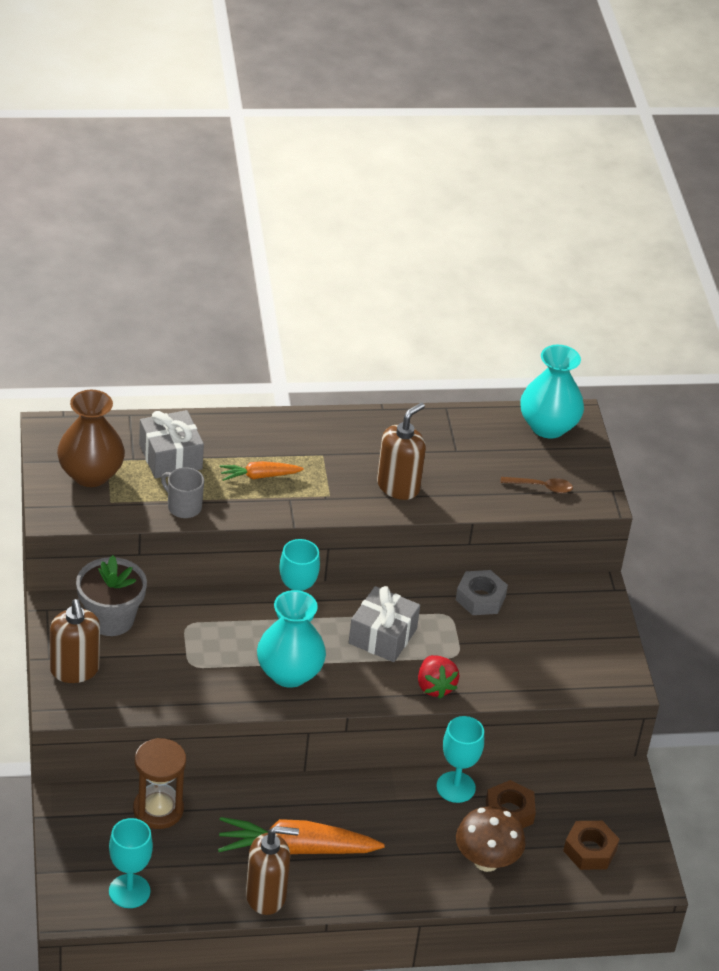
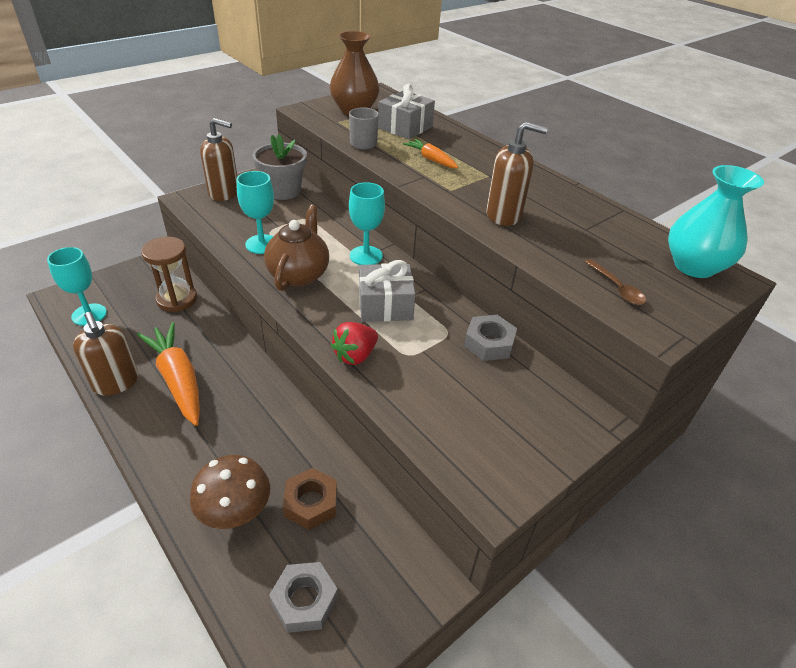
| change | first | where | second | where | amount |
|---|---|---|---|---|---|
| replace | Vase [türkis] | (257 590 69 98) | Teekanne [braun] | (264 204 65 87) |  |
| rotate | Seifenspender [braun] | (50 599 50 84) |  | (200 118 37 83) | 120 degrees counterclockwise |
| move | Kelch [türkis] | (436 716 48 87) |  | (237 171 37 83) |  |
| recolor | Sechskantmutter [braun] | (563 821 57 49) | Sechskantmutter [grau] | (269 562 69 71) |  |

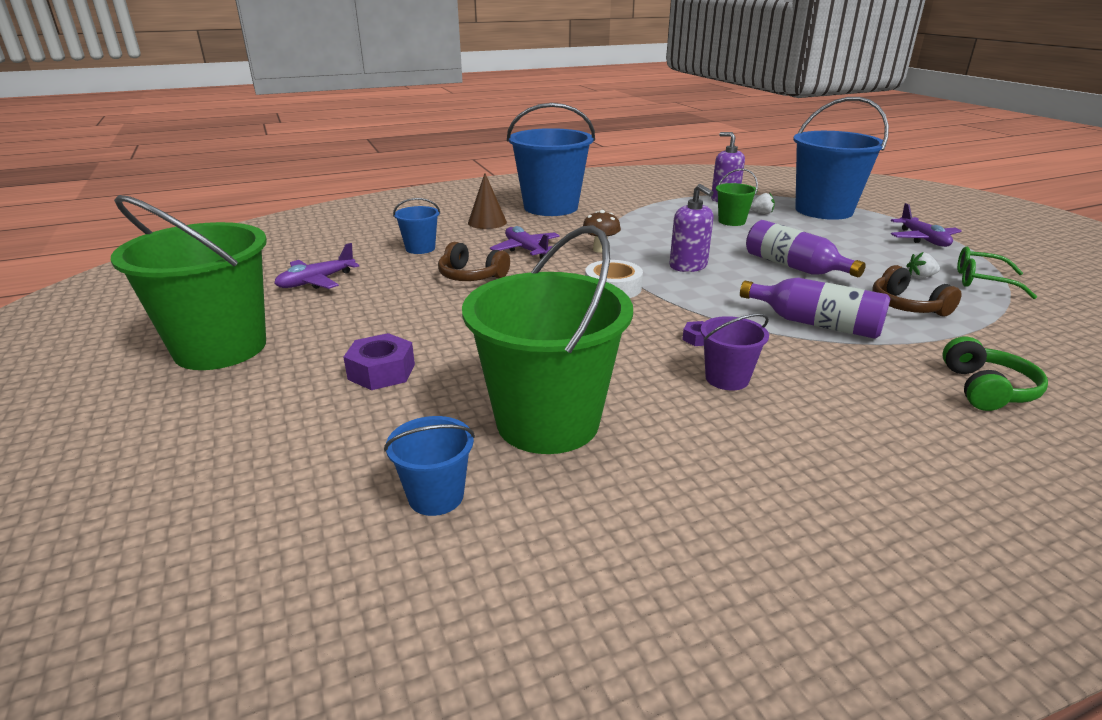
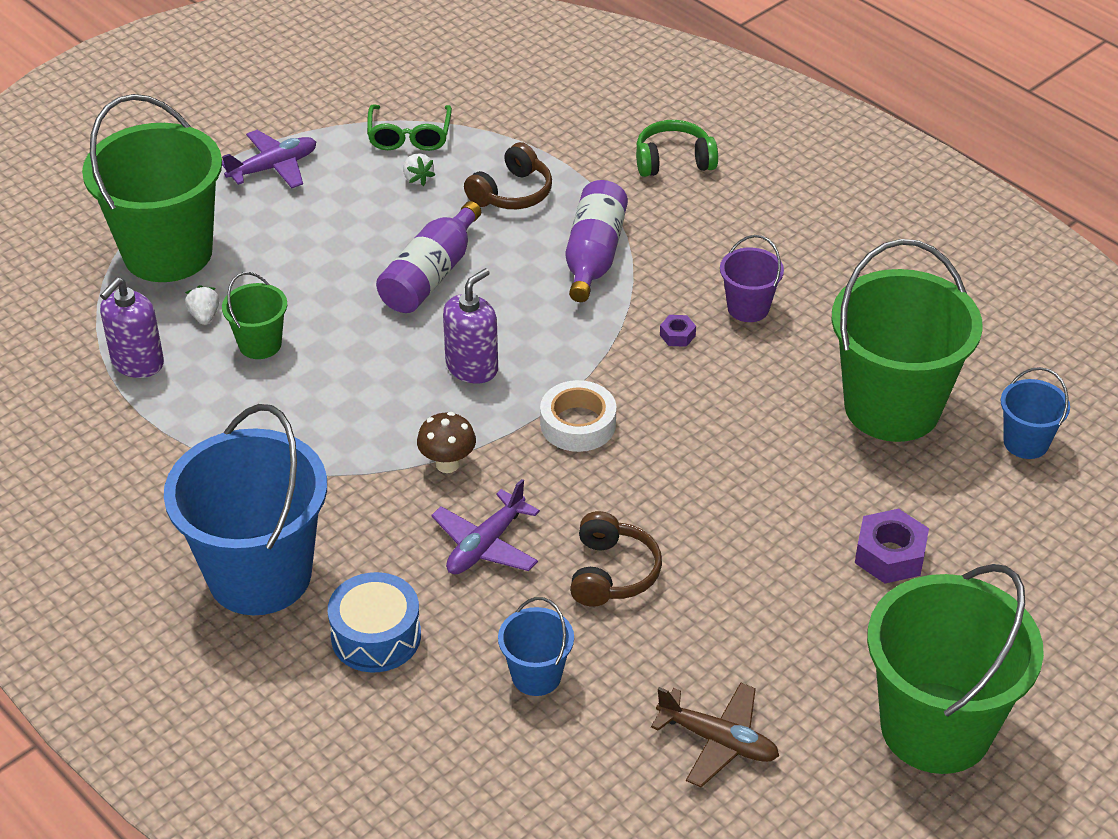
| change | first | where | second | where | amount |
|---|---|---|---|---|---|
| recolor | Eimer [blau] | (793 97 96 123) | Eimer [grün] | (82 94 140 188) |  |
| replace | Kegel [braun] | (468 173 39 56) | Trommel [blau] | (328 572 93 101) |  |
| recolor | Flugzeug [lila] | (274 243 85 46) | Flugzeug [braun] | (651 683 128 104) |  |

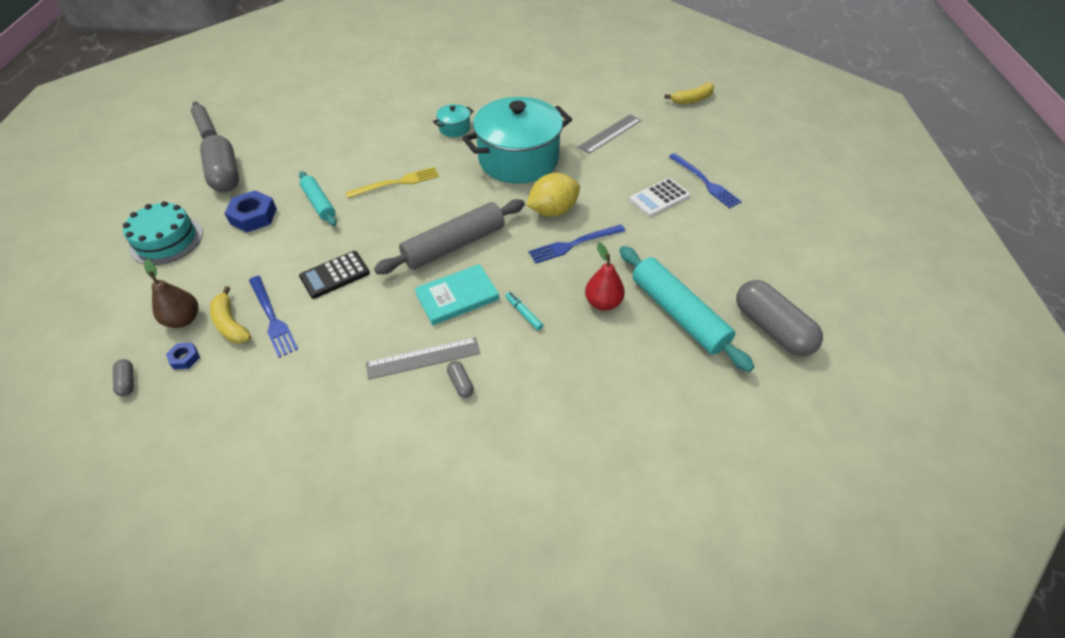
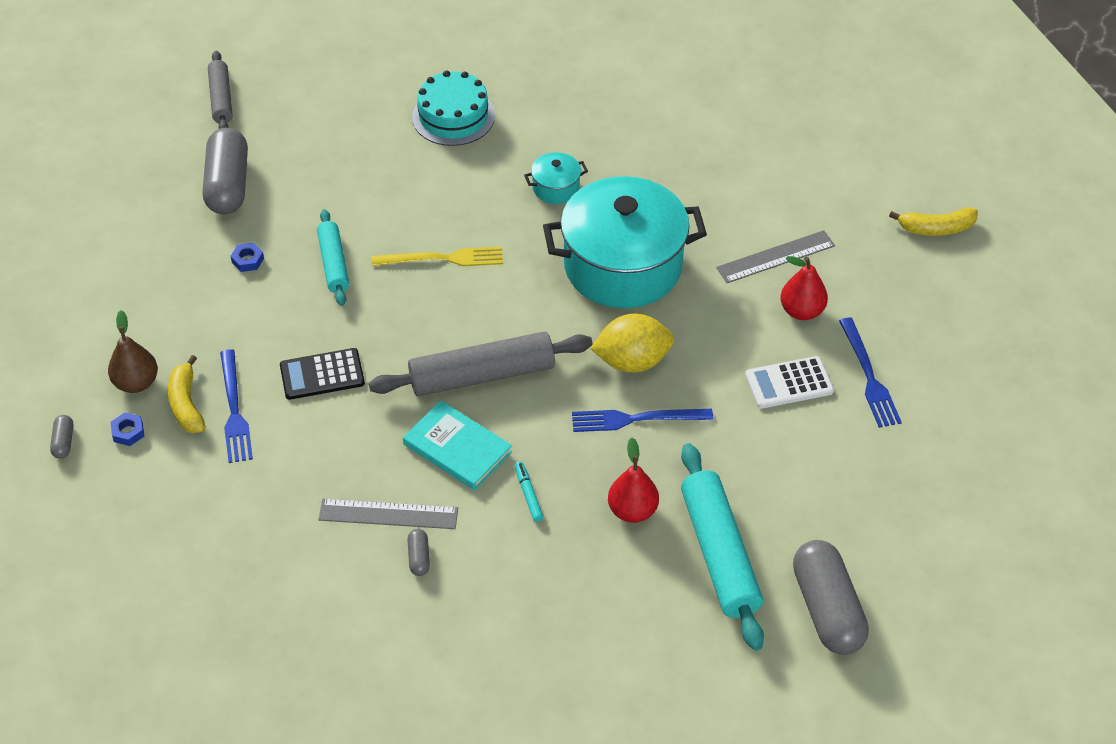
| change | first | where | second | where | amount |
|---|---|---|---|---|---|
| resize | Sechskantmutter [blau] | (224 190 53 42) |  | (231 243 33 29) | x0.52 |
| move | Kuchen [türkis] | (123 201 80 64) |  | (412 70 83 76) |  |
| rotate | Buch [türkis] | (414 264 85 61) |  | (403 401 109 89) | 45 degrees clockwise |
| insert |  |  | Birne [rot] | (780 256 48 64) |  |

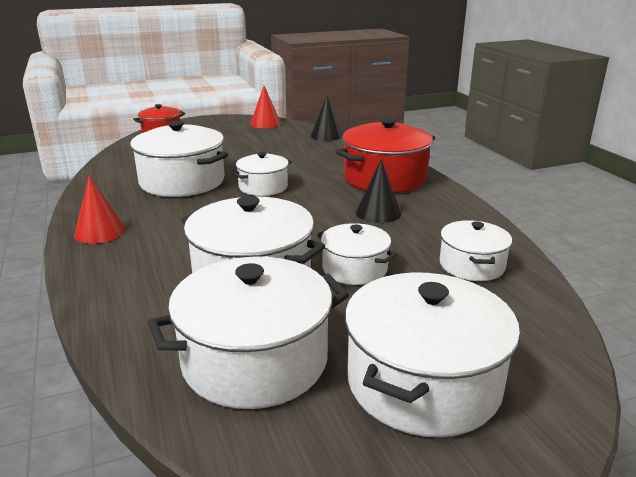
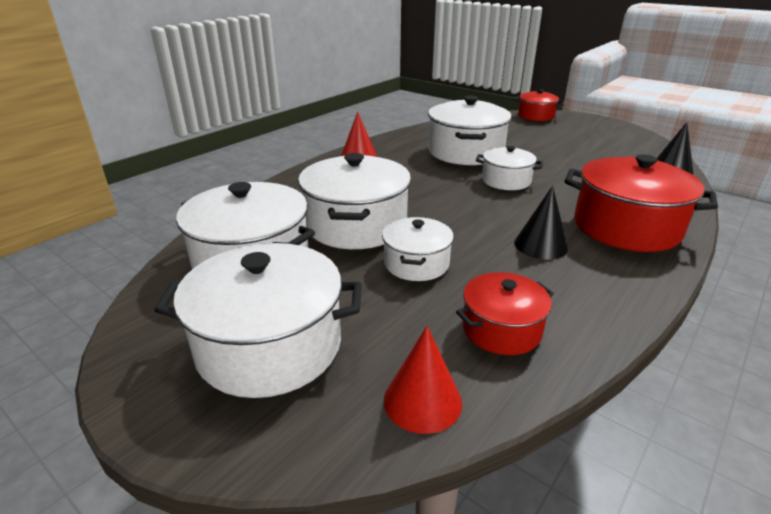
| change | first | where | second | where | amount |
|---|---|---|---|---|---|
| move | Kegel [rot] | (250 86 31 42) |  | (384 326 78 108) |  |
| recolor | Kochtopf [weiß] | (440 220 72 61) | Kochtopf [rot] | (456 272 98 83) |  |

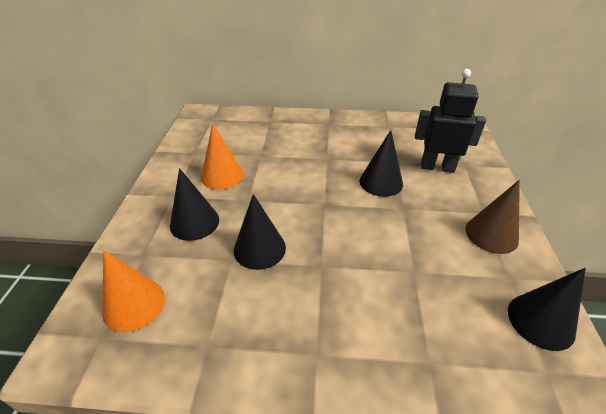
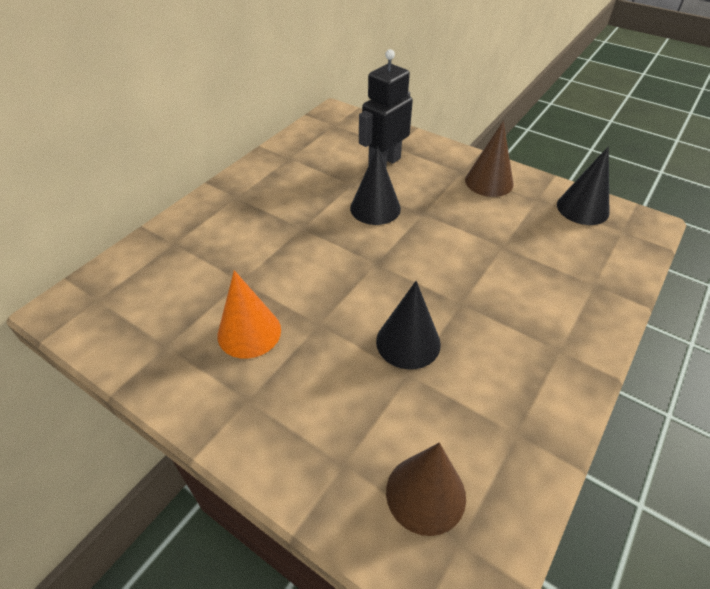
| change | first | where | second | where | amount |
|---|---|---|---|---|---|
| delete | Kegel [schwarz] | (170 168 49 73) |  |  |  |
| recolor | Kegel [orange] | (102 251 63 81) | Kegel [braun] | (386 443 80 93) |  |

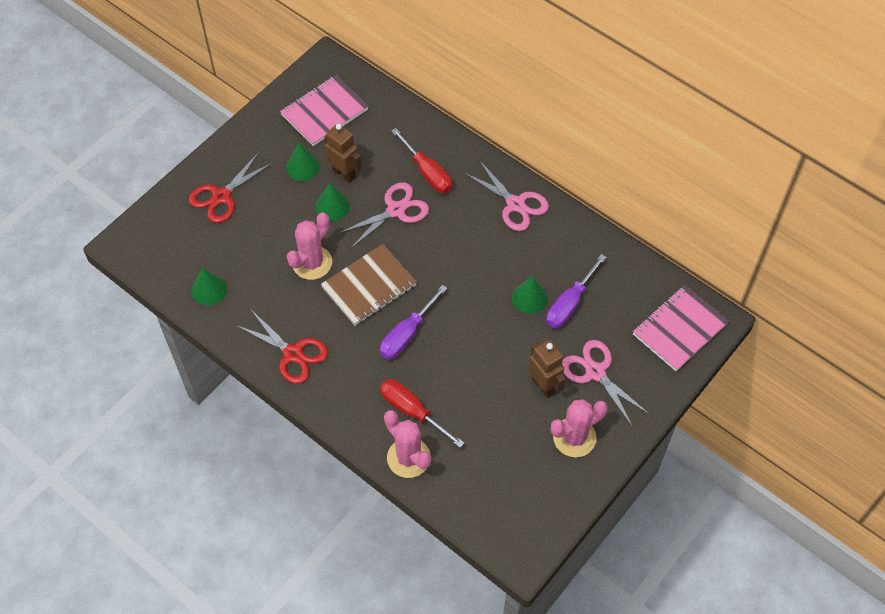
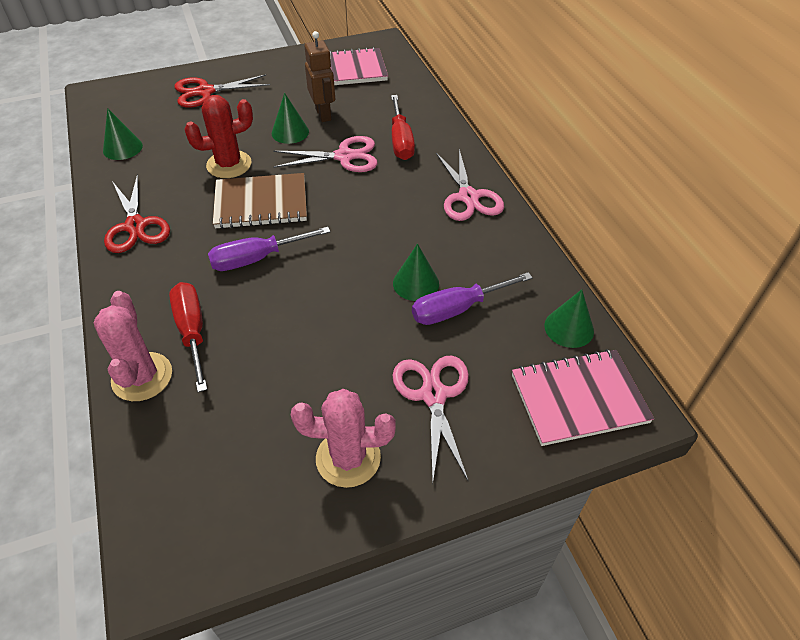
| change | first | where | second | where | amount |
|---|---|---|---|---|---|
| move | Kegel [grün] | (286 143 34 38) |  | (544 289 50 59) |  |
| recolor | Kaktus [rosa] | (287 212 45 68) | Kaktus [rot] | (184 95 69 83) |  |
| delete | Roboter [braun] | (528 340 38 58) |  |  |  |

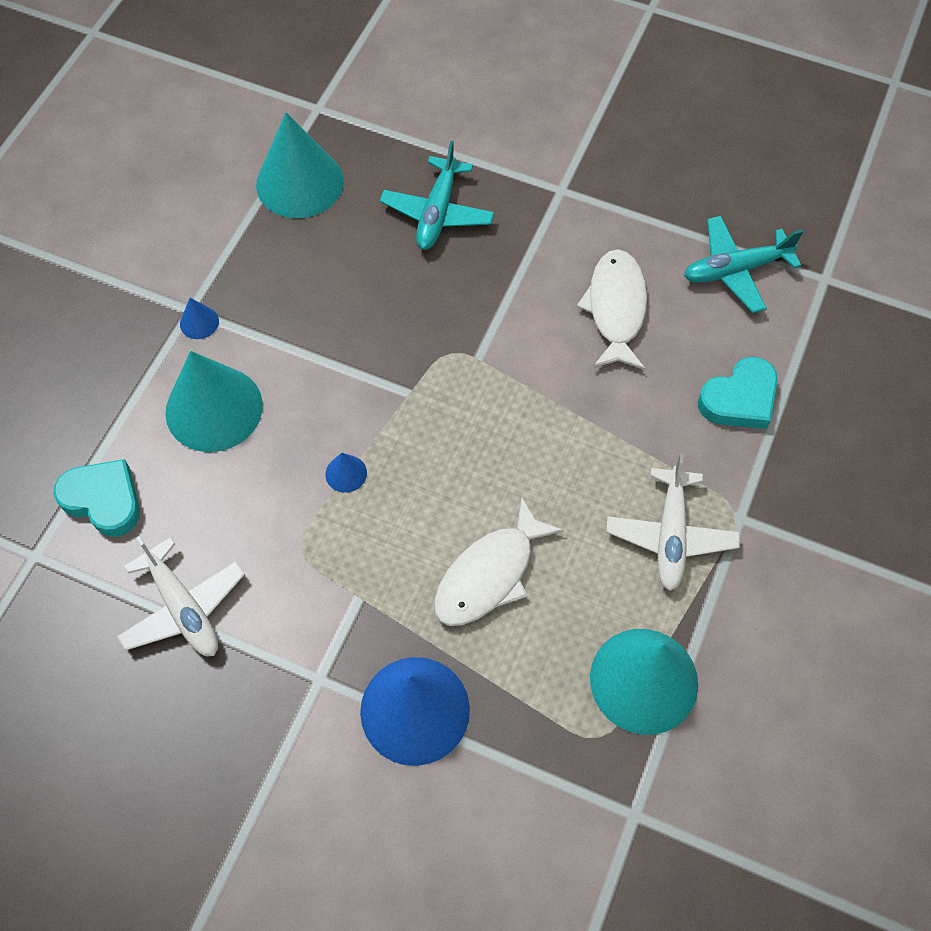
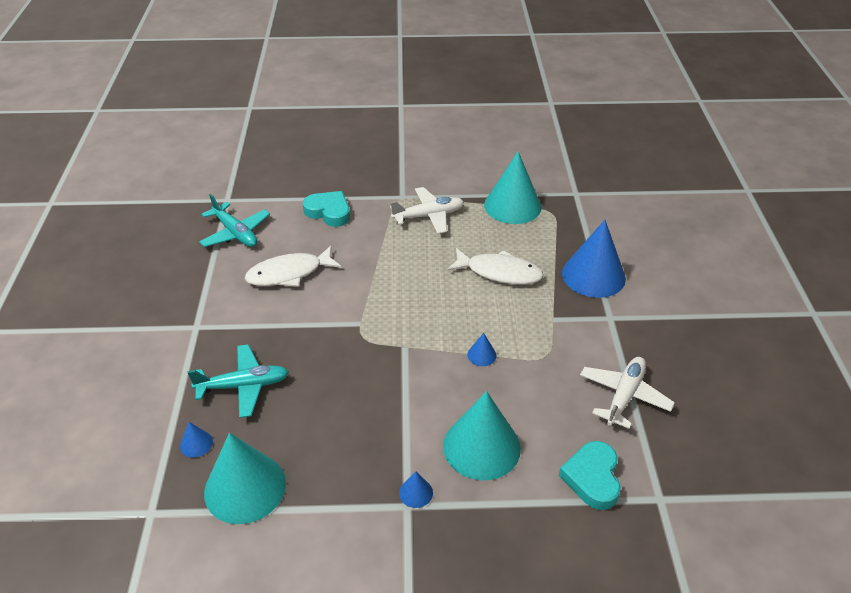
| change | first | where | second | where | amount |
|---|---|---|---|---|---|
| insert |  |  | Kegel [blau] | (180 422 33 36) |  |

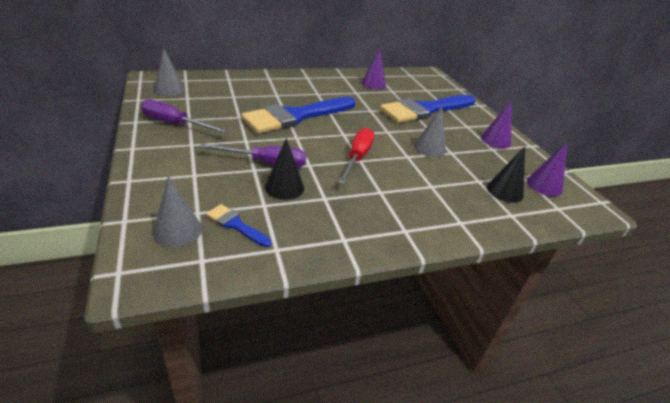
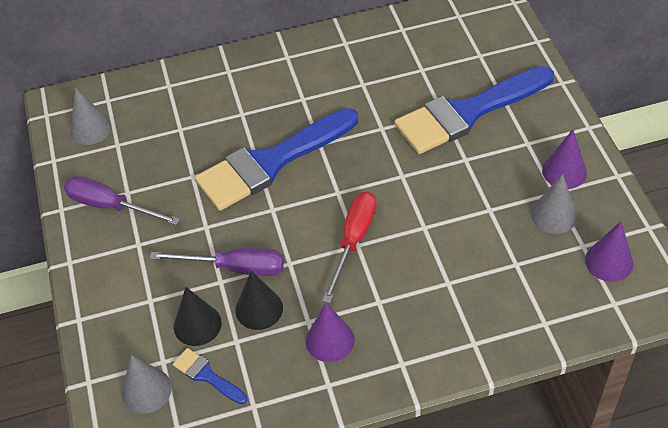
| change | first | where | second | where | amount |
|---|---|---|---|---|---|
| move | Kegel [lila] | (361 48 25 41) |  | (306 303 49 59) |  |
| move | Kegel [grau] | (414 106 32 51) |  | (531 173 46 61) |  |
| move | Kegel [schwarz] | (487 147 38 56) |  | (174 287 48 59) |  |

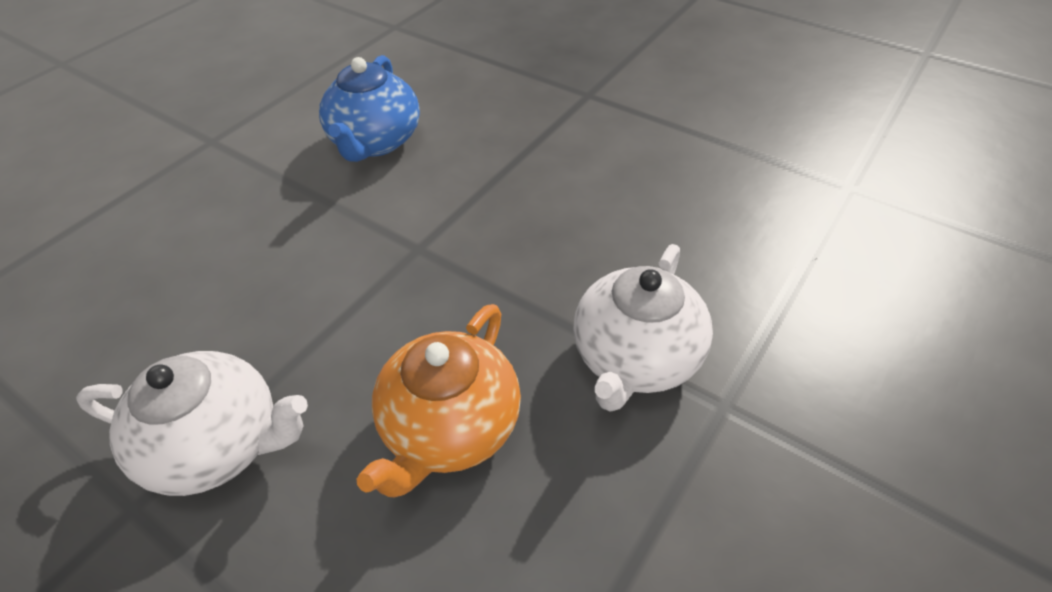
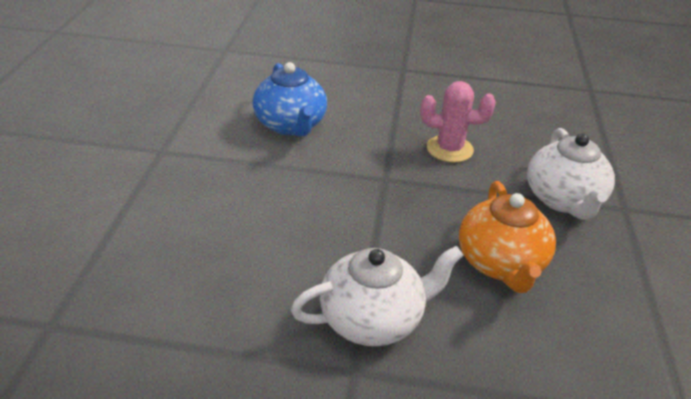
| change | first | where | second | where | amount |
|---|---|---|---|---|---|
| insert |  |  | Kaktus [rosa] | (421 81 75 82) |  |

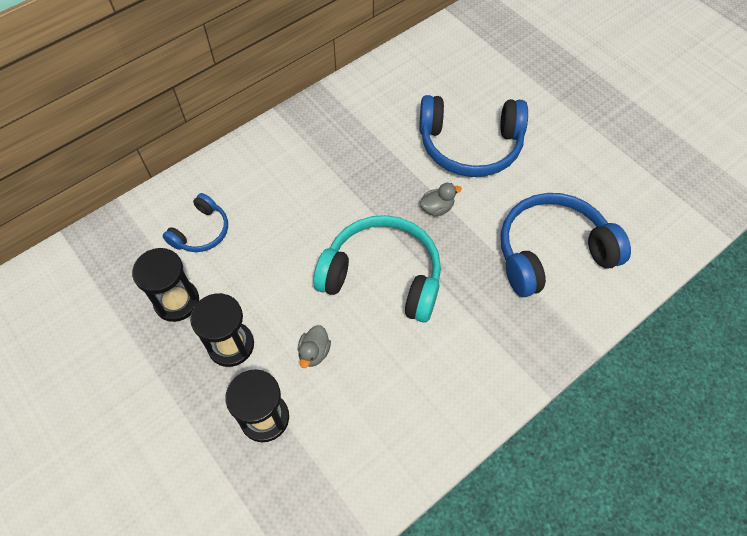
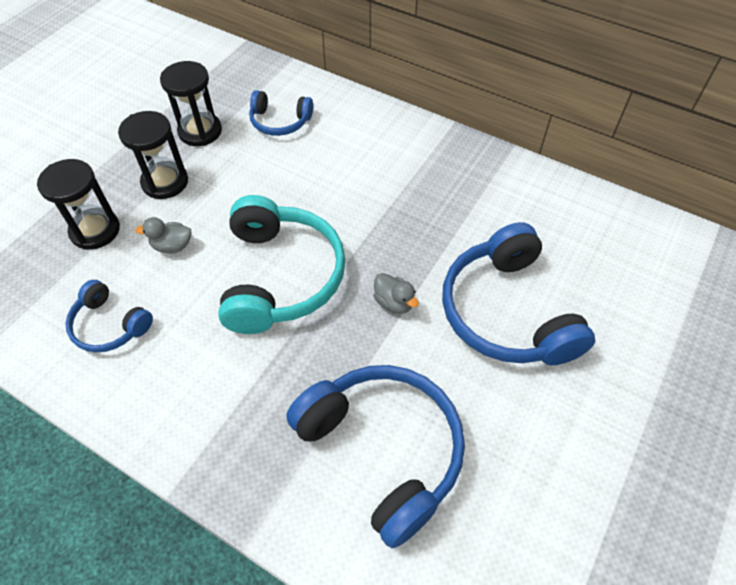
| change | first | where | second | where | amount |
|---|---|---|---|---|---|
| insert |  |  | Kopfhörer [blau] | (65 280 88 72) |  |

